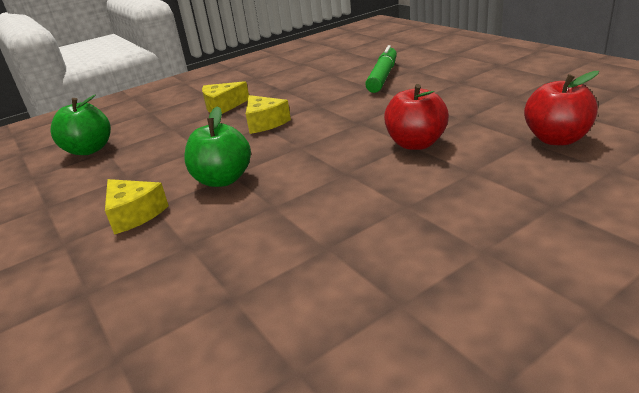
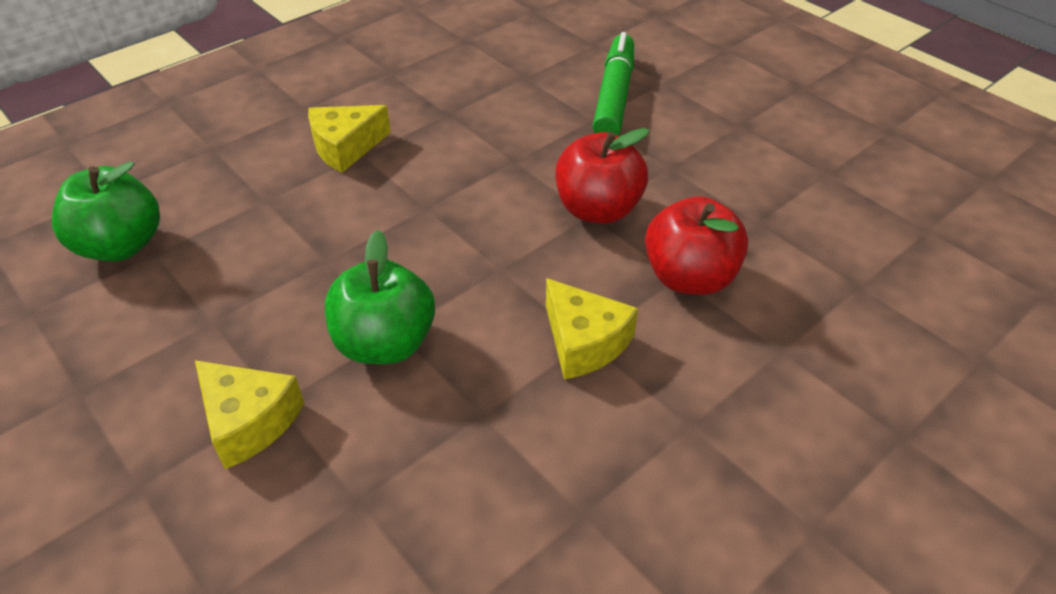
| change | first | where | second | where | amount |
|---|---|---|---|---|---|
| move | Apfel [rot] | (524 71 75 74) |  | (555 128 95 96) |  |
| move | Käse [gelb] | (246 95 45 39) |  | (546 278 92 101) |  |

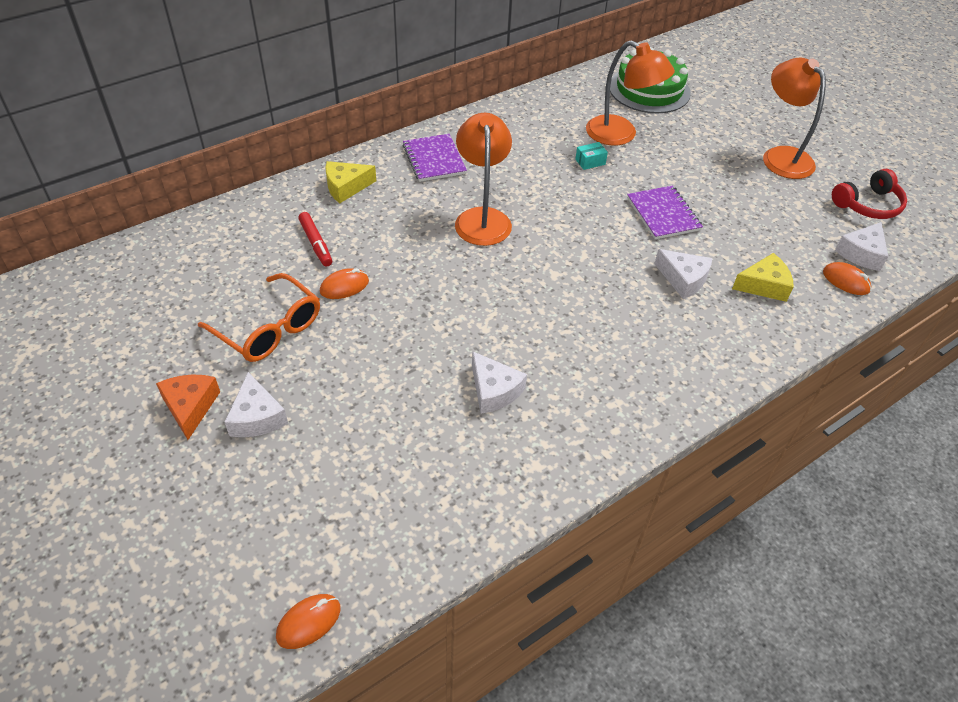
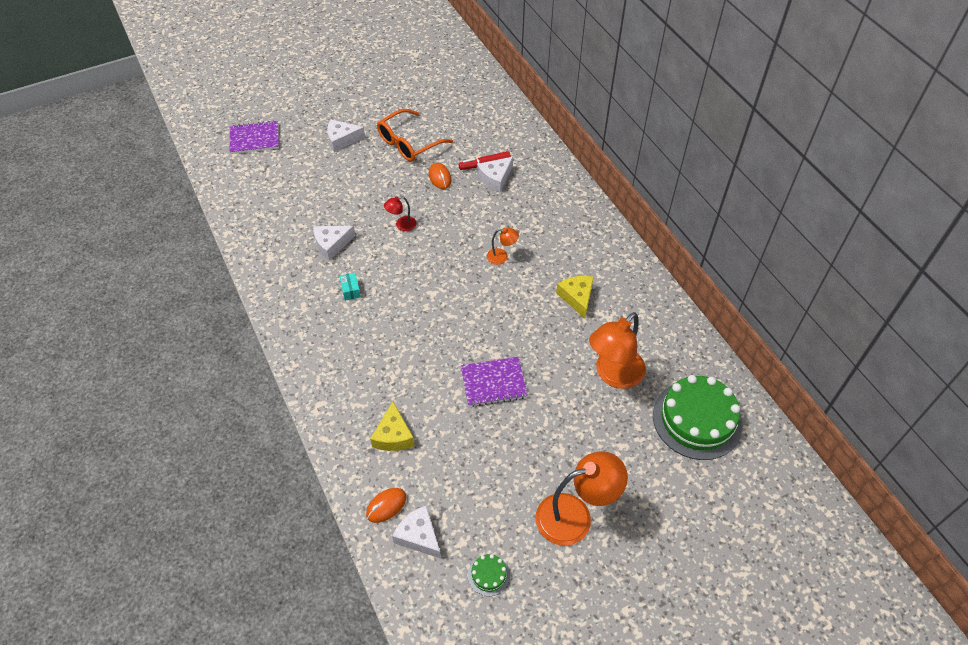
| change | first | where | second | where | amount |
|---|---|---|---|---|---|
| resize | Lampe [orange] | (455 113 57 133) |  | (487 228 32 37) | x0.47 |
| move | Notizbuch [lila] | (403 134 64 48) |  | (230 120 49 34) |  |
| move | Schachtel [türkis] | (575 142 33 28) |  | (339 273 22 28) |  |
| move | Käse [gelb] | (325 161 51 42) |  | (556 276 38 43) |  |
| replace | Kopfhörer [rot] | (832 169 75 50) | Kuchen [grün] | (468 554 42 42) |  |
| move | Käse [weiß] | (655 249 58 50) |  | (477 157 36 35) |  |
| delete | Käse [orange] | (156 374 64 66) |  |  |  |
| delete | Computermaus [orange] | (276 594 64 55) |  |  |  |
| insert |  |  | Lampe [rot] | (384 196 32 35) |  |

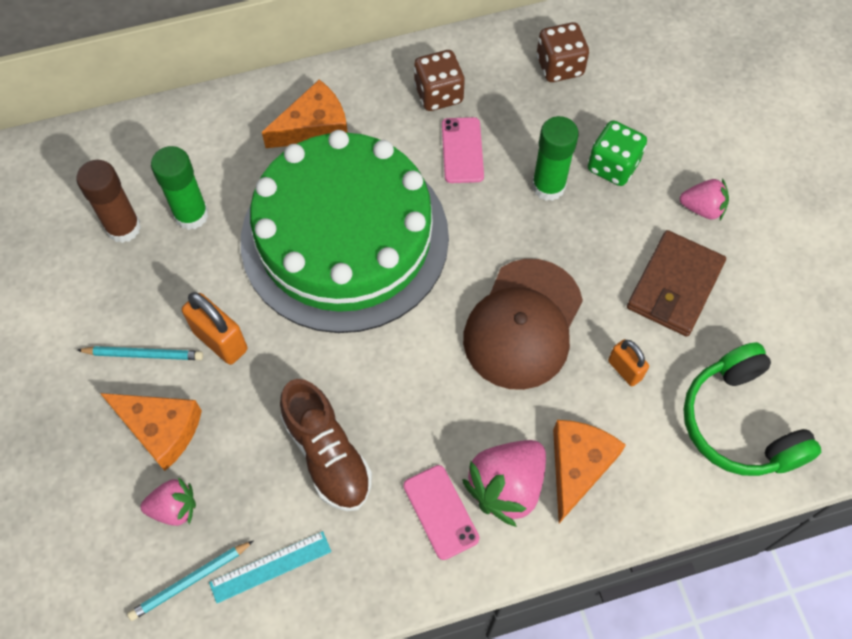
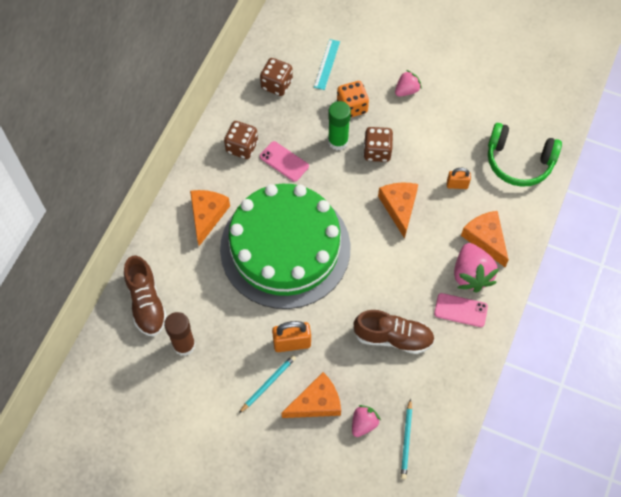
| change | first | where | second | where | amount |
|---|---|---|---|---|---|
| recolor | Spielwürfel [grün] | (588 120 59 66) | Spielwürfel [orange] | (337 81 32 37) |  |
| delete | Klebestift [grün] | (151 146 58 84) |  |  |  |
| delete | Geldbörse [braun] | (627 230 99 107) |  |  |  |
| replace | Kappe [braun] | (463 259 120 131) | Käse [orange] | (378 182 40 57) |  |
| move | Lineal [türkis] | (209 531 122 72) |  | (314 39 26 51) |  |
| insert |  |  | Spielwürfel [braun] | (363 127 30 35) |  |
| insert |  |  | Schuh [braun] | (124 255 43 81) |  |

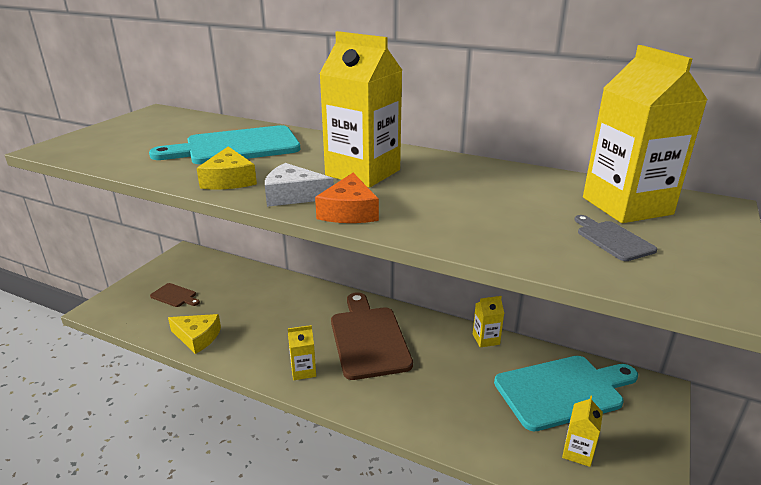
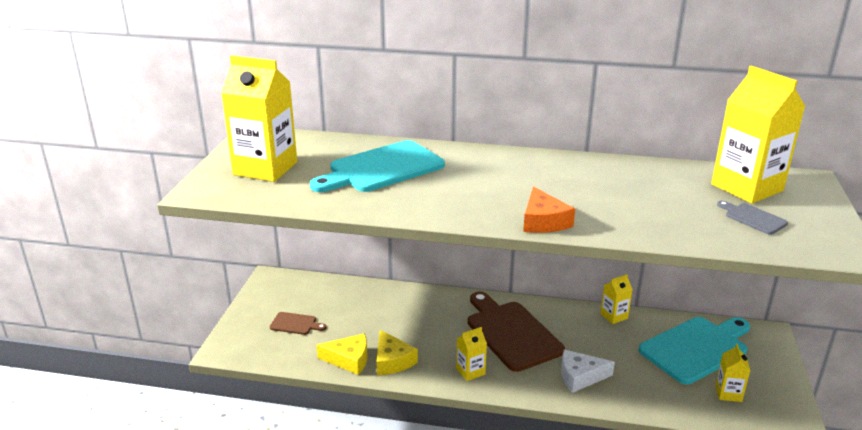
| change | first | where | second | where | amount |
|---|---|---|---|---|---|
| move | Getränkekarton [gelb] | (319 31 83 157) |  | (221 55 76 127) |  |
| move | Käse [gelb] | (196 146 61 43) |  | (377 330 41 45) |  |
| move | Käse [weiß] | (265 163 69 44) |  | (561 349 54 44) |  |

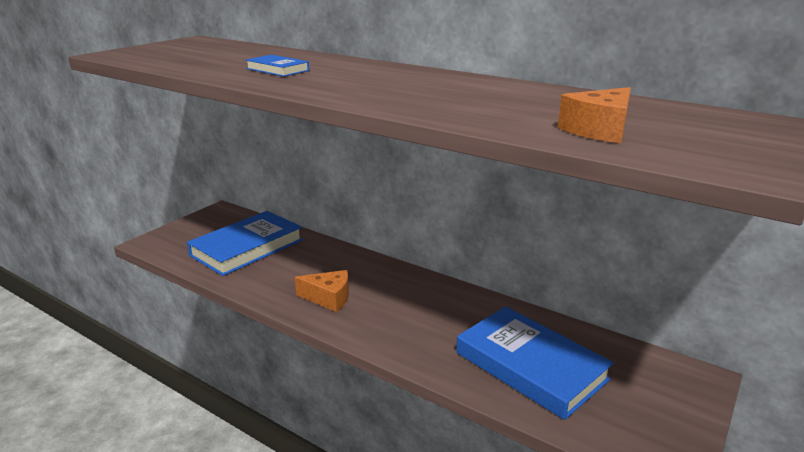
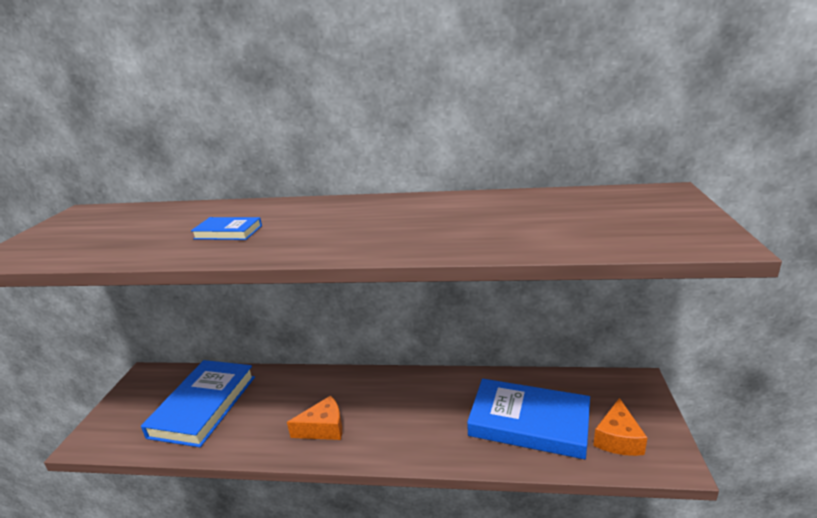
| change | first | where | second | where | amount |
|---|---|---|---|---|---|
| move | Käse [orange] | (558 87 73 56) |  | (593 398 54 58) |  |

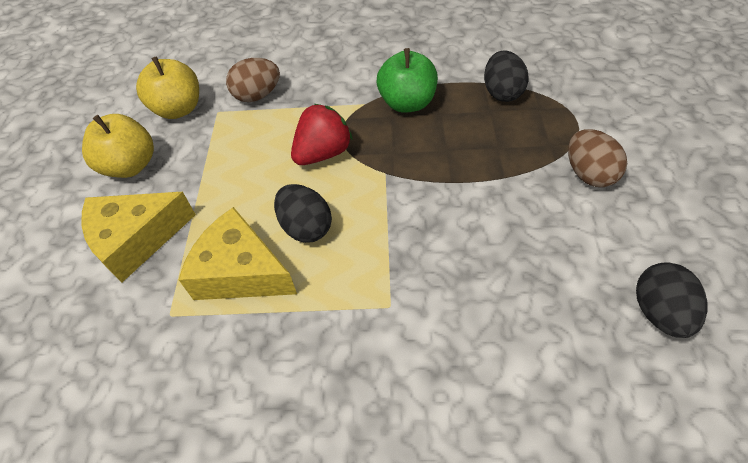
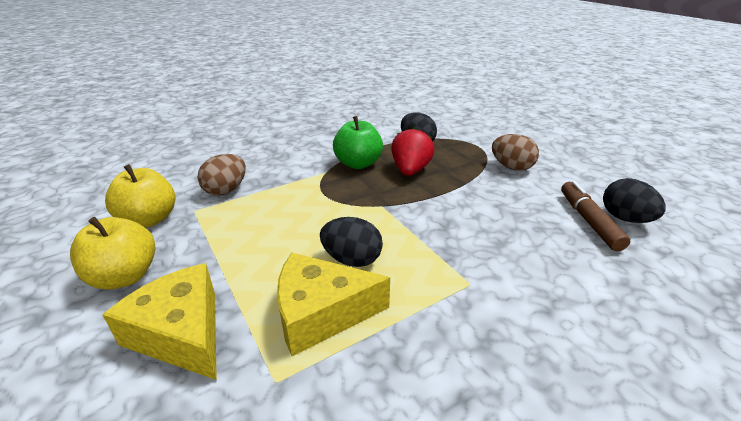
| change | first | where | second | where | amount |
|---|---|---|---|---|---|
| move | Erdbeere [rot] | (291 104 62 61) |  | (391 127 44 49) |  |
| rotate | Käse [gelb] | (81 192 115 91) |  | (103 263 114 117) | 105 degrees clockwise |
| insert |  |  | Filzstift [braun] | (561 181 69 70) |  |

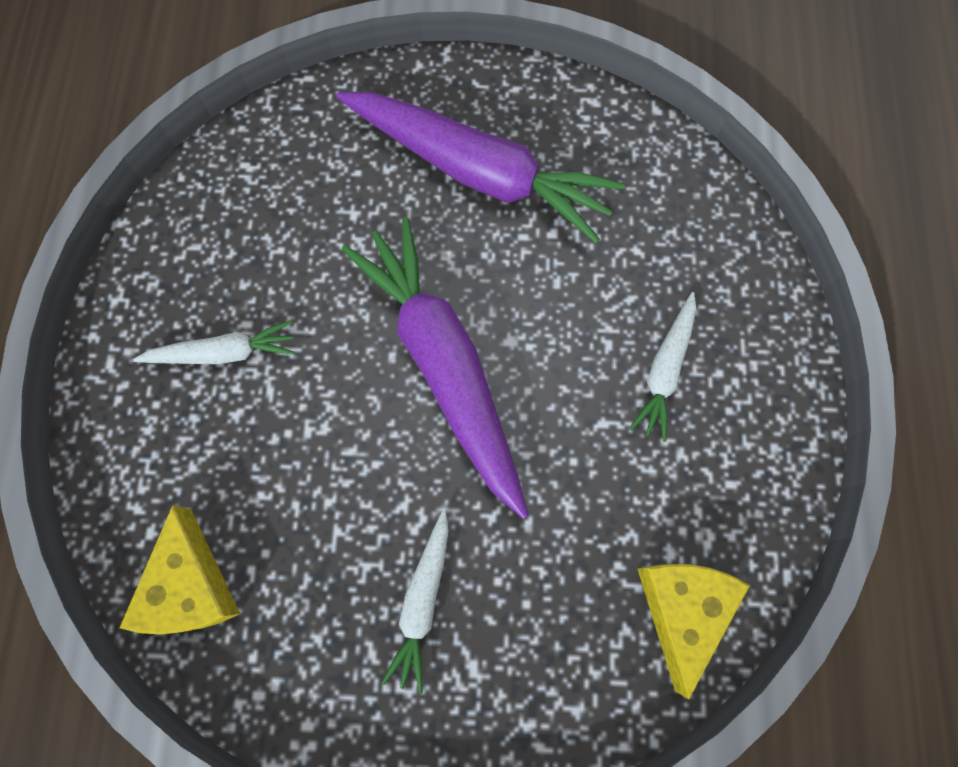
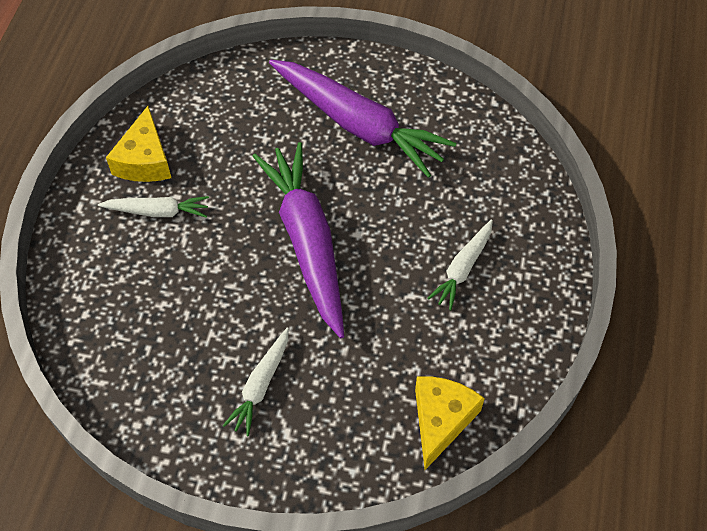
| change | first | where | second | where | amount |
|---|---|---|---|---|---|
| move | Käse [gelb] | (119 505 121 130) |  | (106 106 65 76) |  |

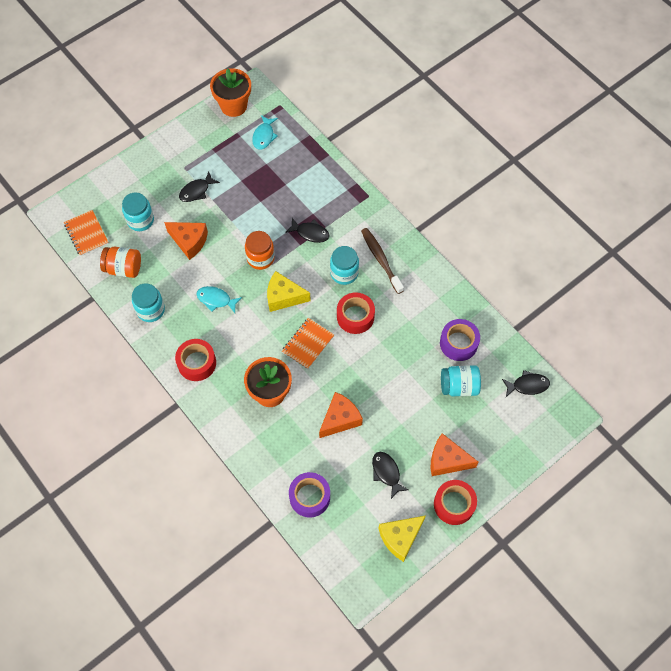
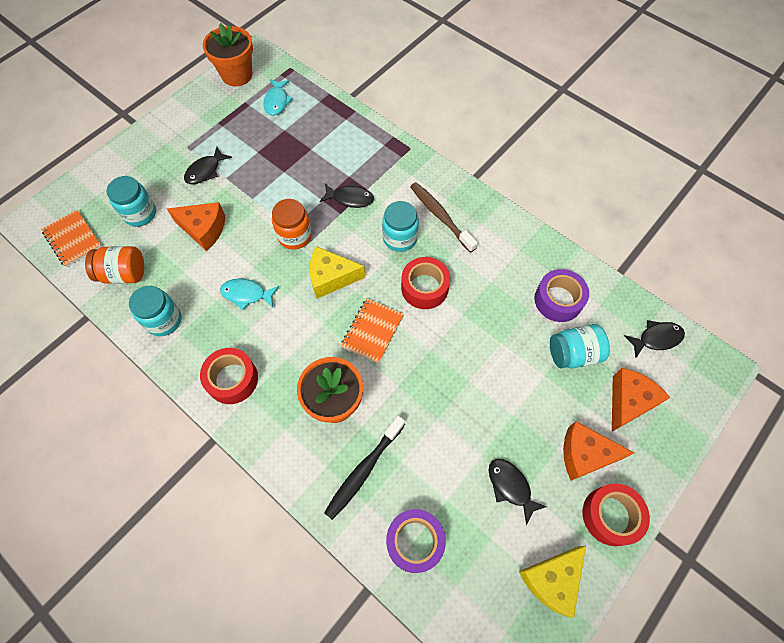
| change | first | where | second | where | amount |
|---|---|---|---|---|---|
| move | Käse [orange] | (319 392 44 46) |  | (612 368 58 64) |  |
| insert |  |  | Zahnbürste [schwarz] | (324 416 81 104) |  |

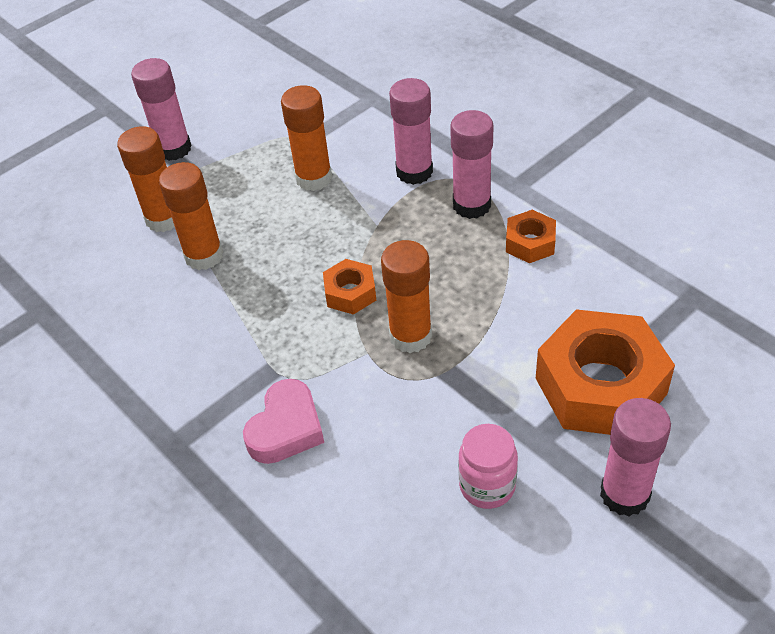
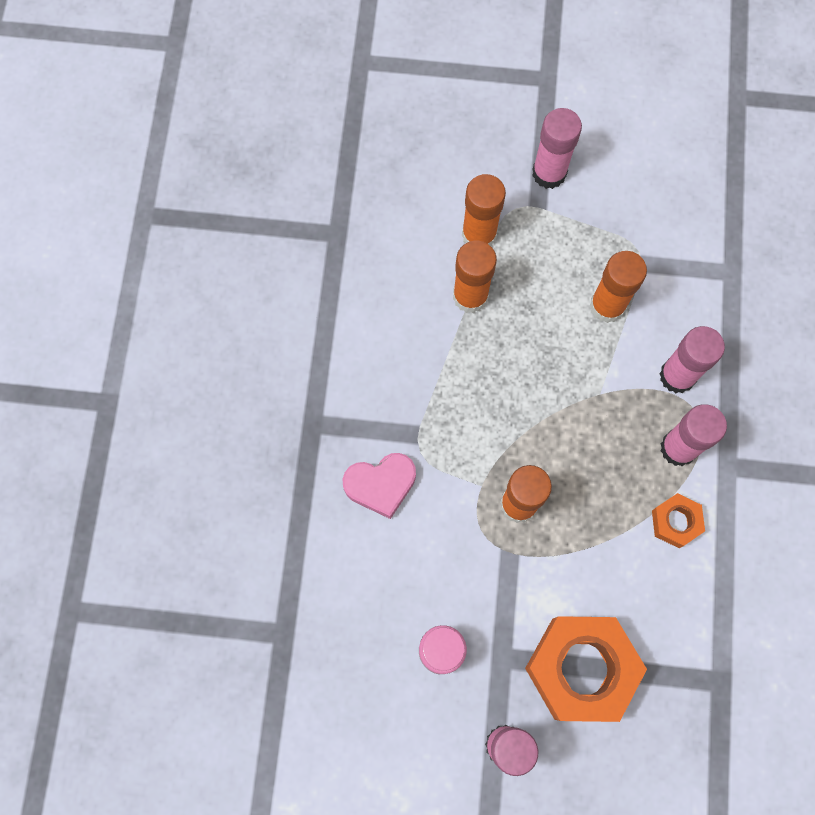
| change | first | where | second | where | amount |
|---|---|---|---|---|---|
| delete | Sechskantmutter [orange] | (323 259 53 56) |  |  |  |

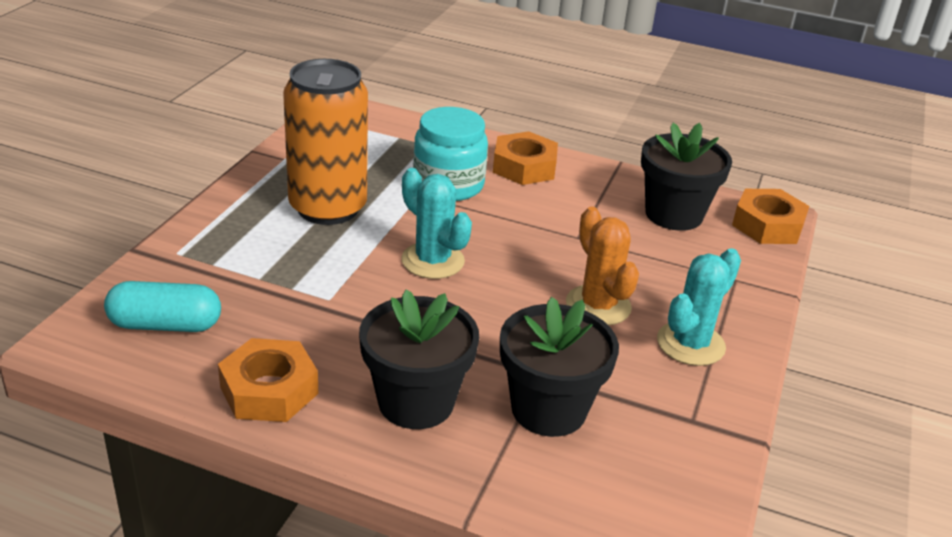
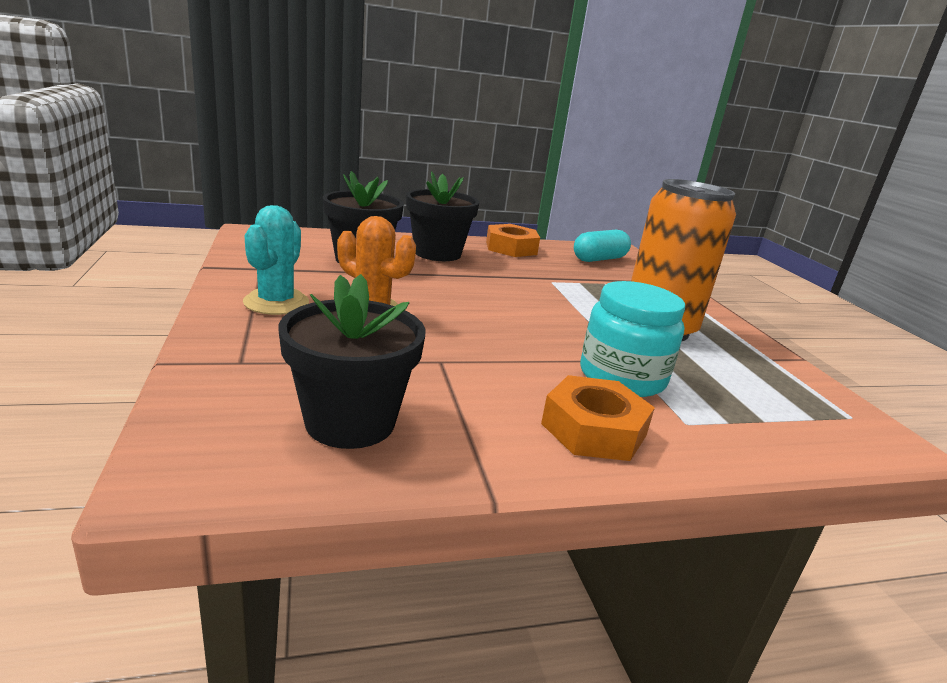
| change | first | where | second | where | amount |
|---|---|---|---|---|---|
| delete | Kaktus [türkis] | (402 168 70 111) |  |  |  |
| delete | Sechskantmutter [orange] | (732 189 77 55) |  |  |  |

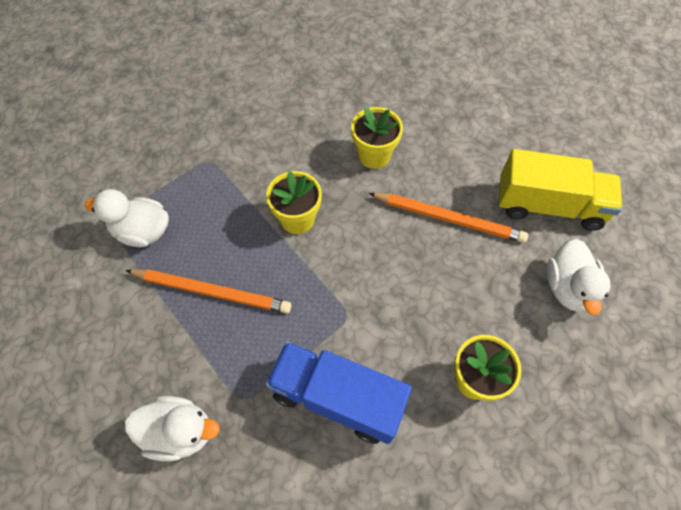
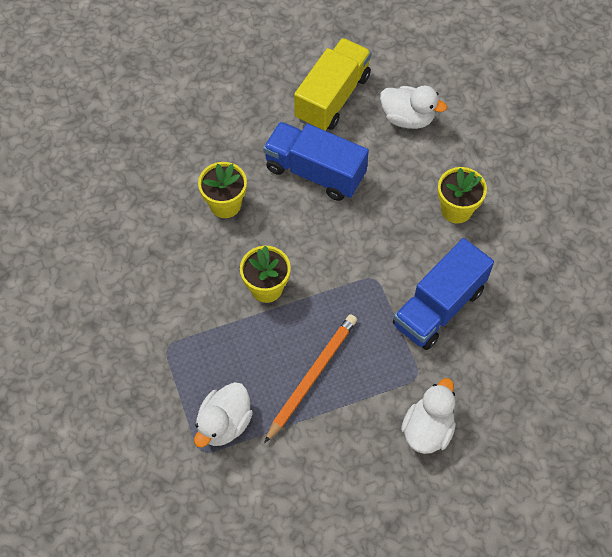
| change | first | where | second | where | amount |
|---|---|---|---|---|---|
| replace | Bleistift [orange] | (369 193 159 50) | Lastwagen [blau] | (263 122 106 79) |  |

